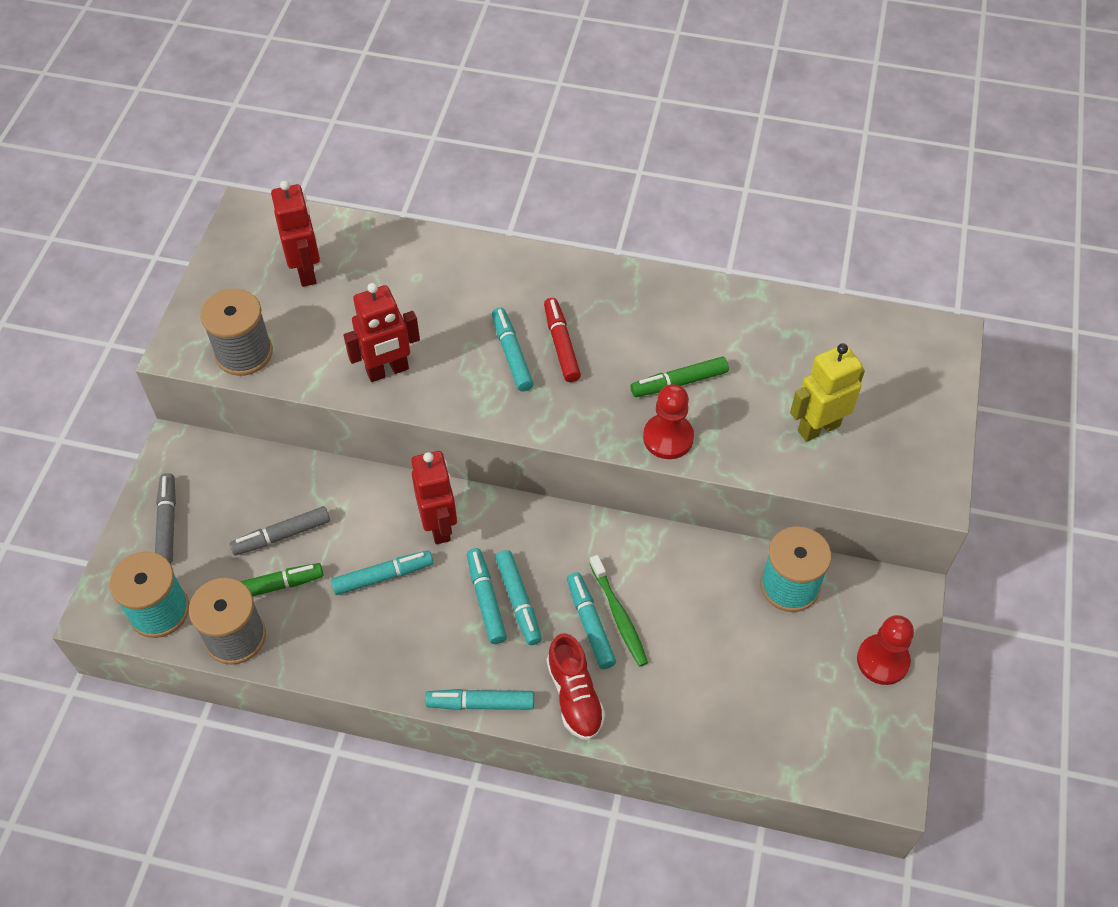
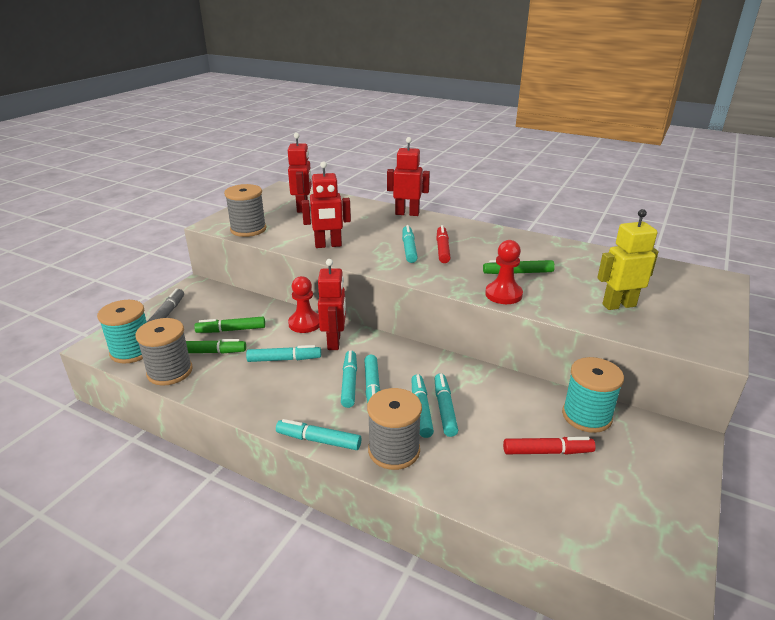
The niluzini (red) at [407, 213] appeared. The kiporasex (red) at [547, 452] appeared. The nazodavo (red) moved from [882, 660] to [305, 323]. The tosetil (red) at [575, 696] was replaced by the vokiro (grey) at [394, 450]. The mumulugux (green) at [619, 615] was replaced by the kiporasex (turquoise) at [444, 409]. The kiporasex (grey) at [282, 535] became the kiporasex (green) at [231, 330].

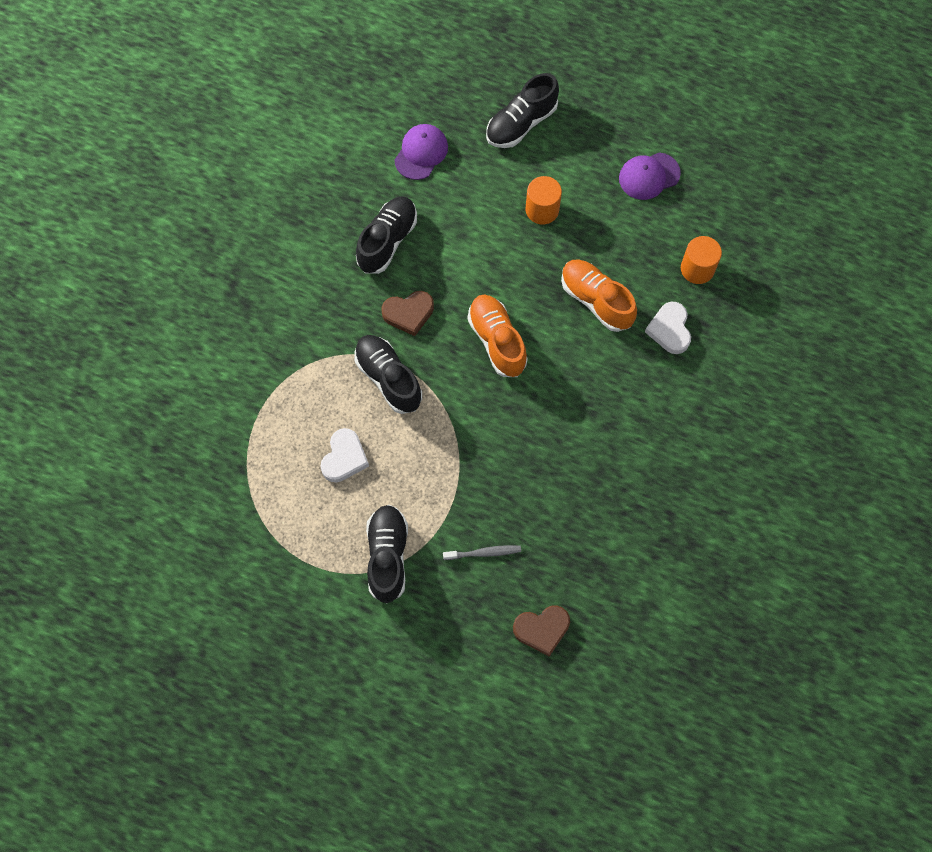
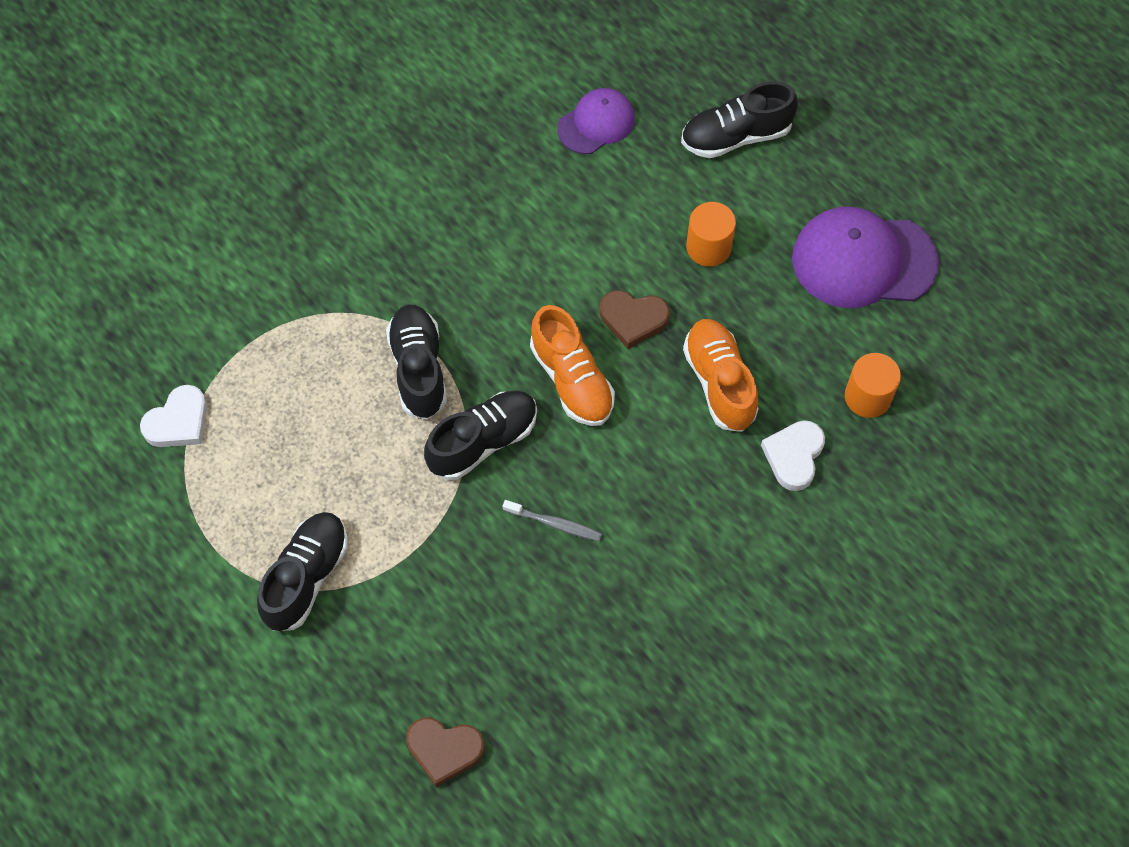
The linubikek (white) moved from [344, 458] to [178, 421]. The tosetil (black) moved from [387, 241] to [483, 442]. The linubikek (brown) moved from [408, 313] to [633, 319]. The mumulugux (grey) moved from [484, 553] to [554, 523]. The tosetil (orange) at [497, 341] turned 150 degrees clockwise. The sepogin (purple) at [649, 176] changed to 1.70 times the size.

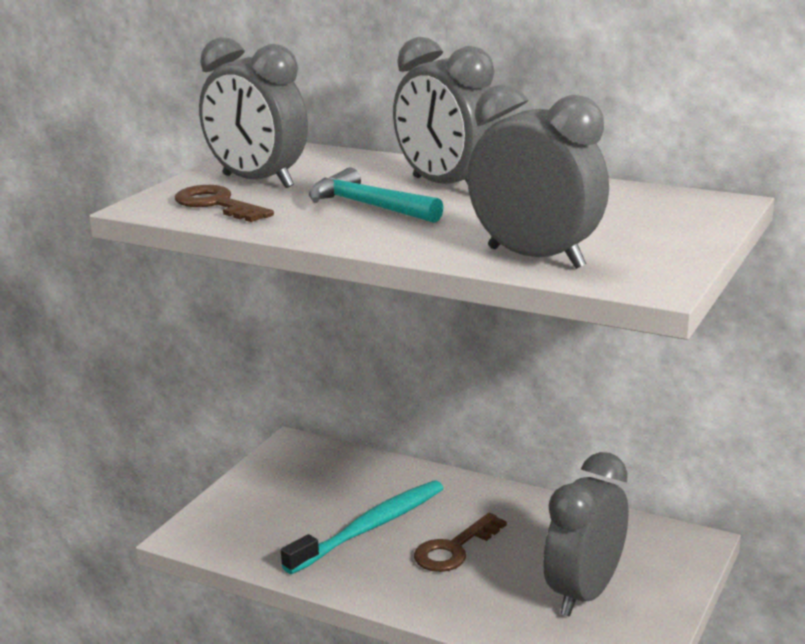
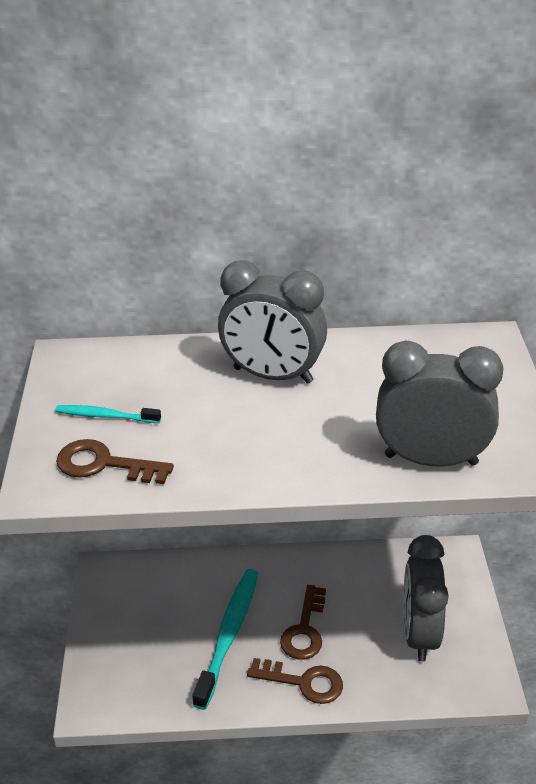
The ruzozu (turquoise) at [369, 206] disappeared. The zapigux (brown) at [303, 682] appeared. The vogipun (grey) at [257, 181] was replaced by the mumulugux (turquoise) at [105, 416].

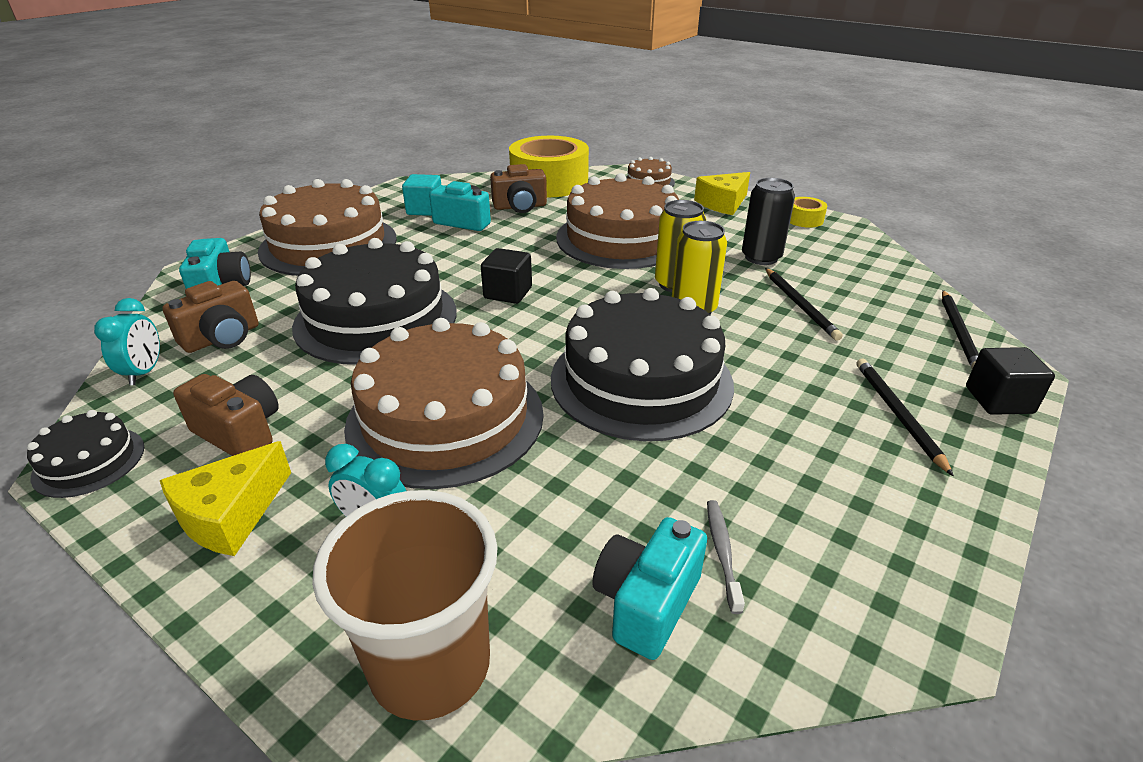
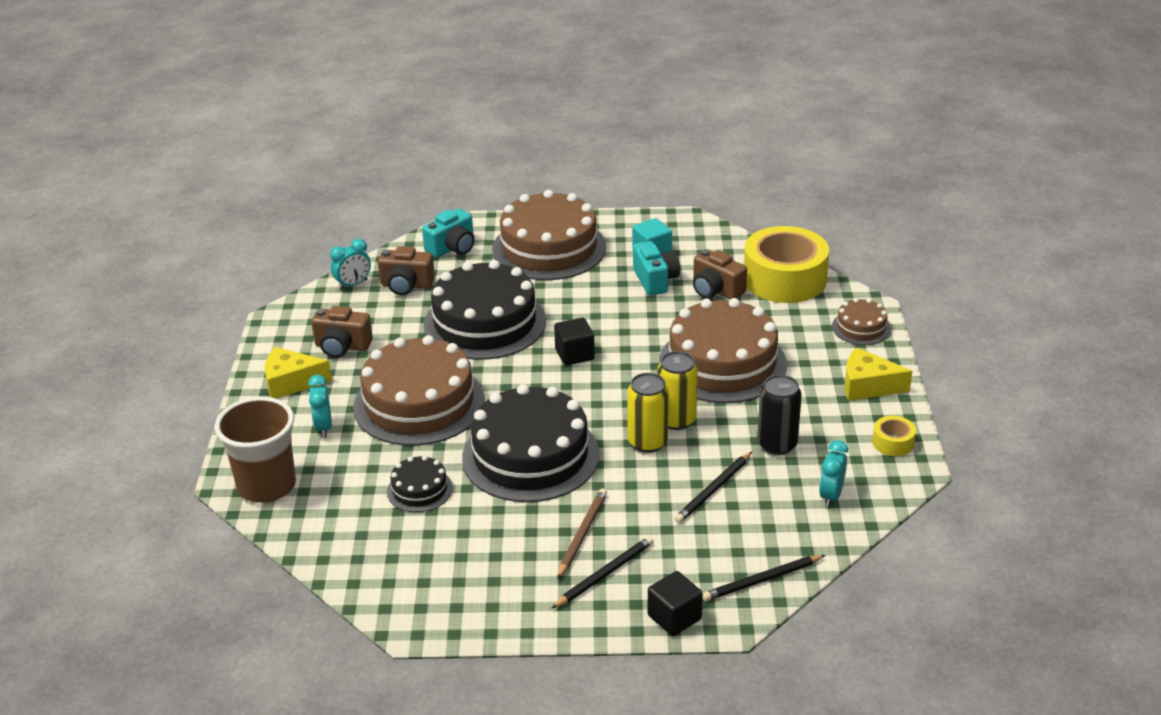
The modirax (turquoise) at [646, 602] disappeared. The mumulugux (grey) at [722, 552] disappeared. The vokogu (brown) at [582, 534] appeared. The vogipun (turquoise) at [831, 496] appeared. The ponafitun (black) moved from [89, 461] to [419, 490]. The modirax (brown) at [240, 432] turned 105 degrees clockwise.

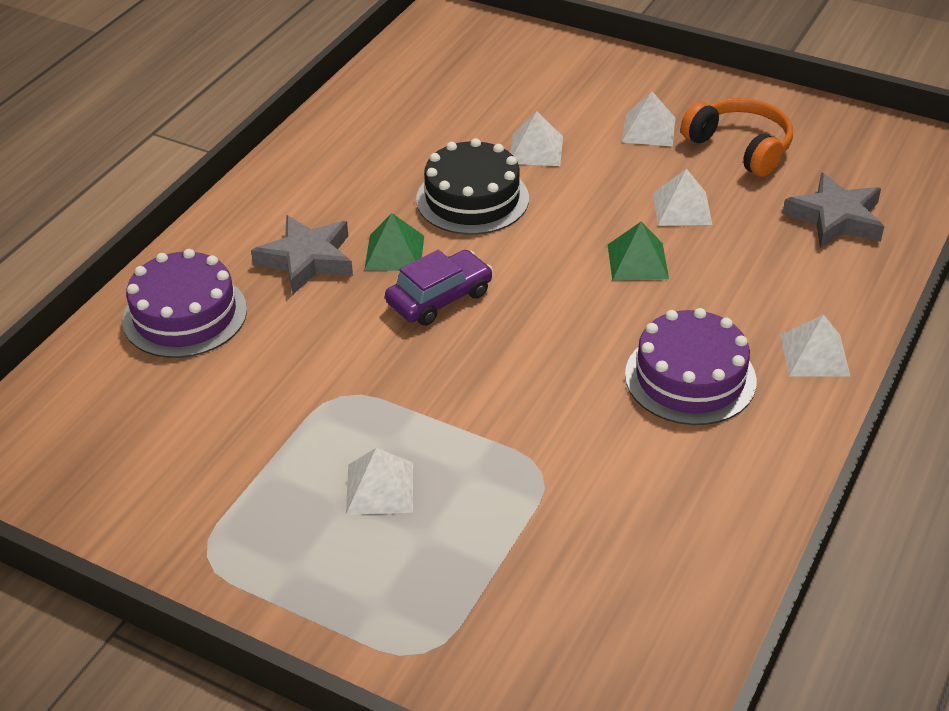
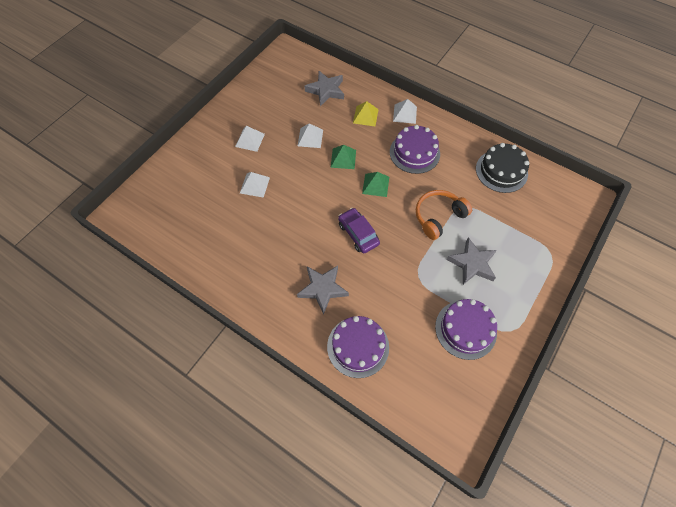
The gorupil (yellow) at [365, 116] appeared. The ponafitun (purple) at [465, 329] appeared. The gorupil (green) moved from [394, 252] to [375, 185]. The ponafitun (black) moved from [472, 199] to [501, 171]. The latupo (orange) moved from [740, 147] to [438, 217]. The gorupil (white) at [379, 488] was replaced by the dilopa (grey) at [472, 264].

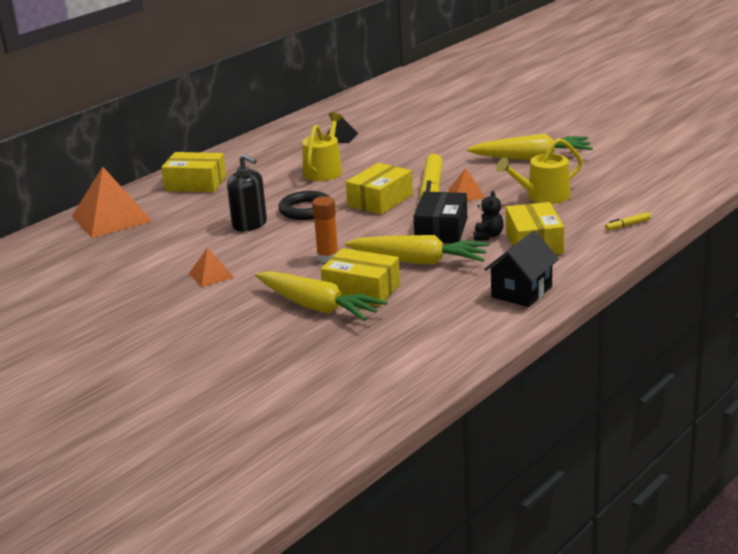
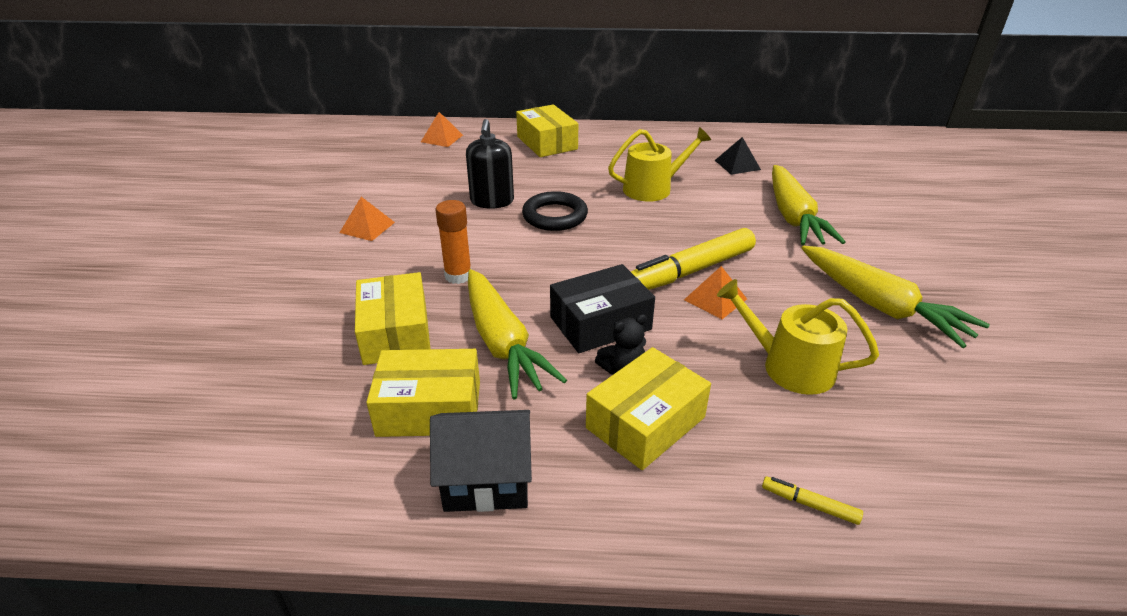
The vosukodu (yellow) moved from [317, 307] to [793, 217]. The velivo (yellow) moved from [380, 200] to [429, 408]. The gorupil (orange) at [111, 218] changed to 0.50 times the size.

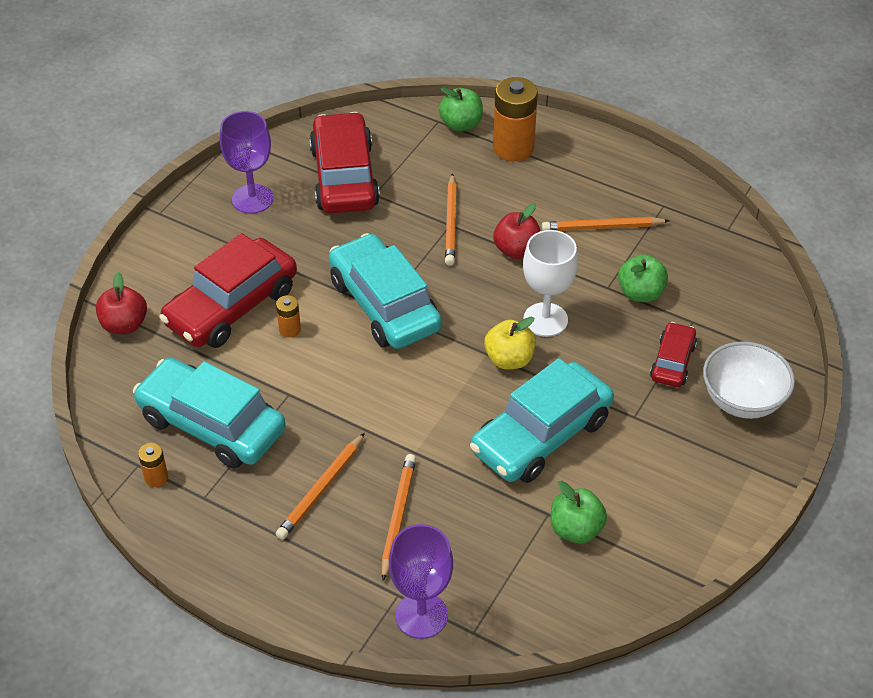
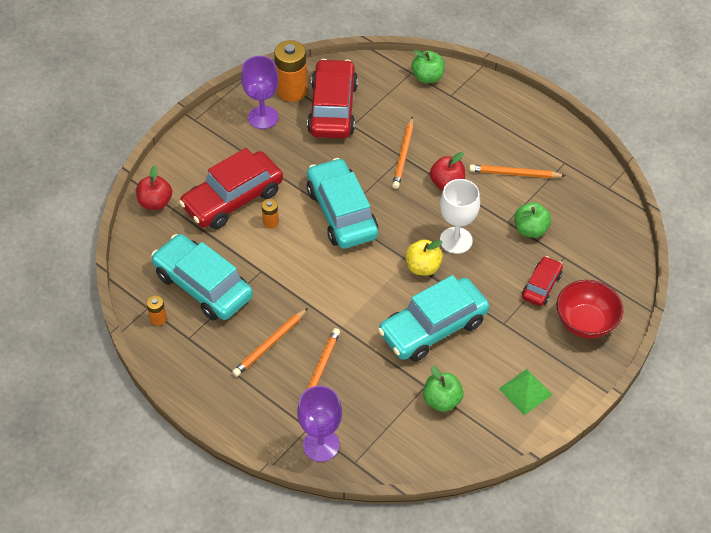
The gorupil (green) at [525, 391] appeared. The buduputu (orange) moved from [513, 148] to [292, 91]. The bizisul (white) at [742, 400] became the bizisul (red) at [585, 323].

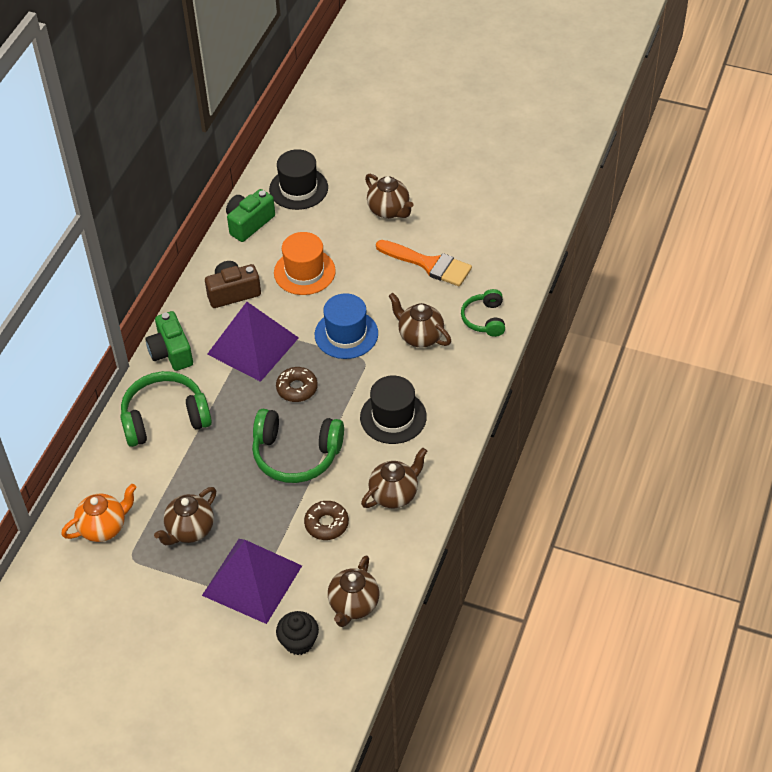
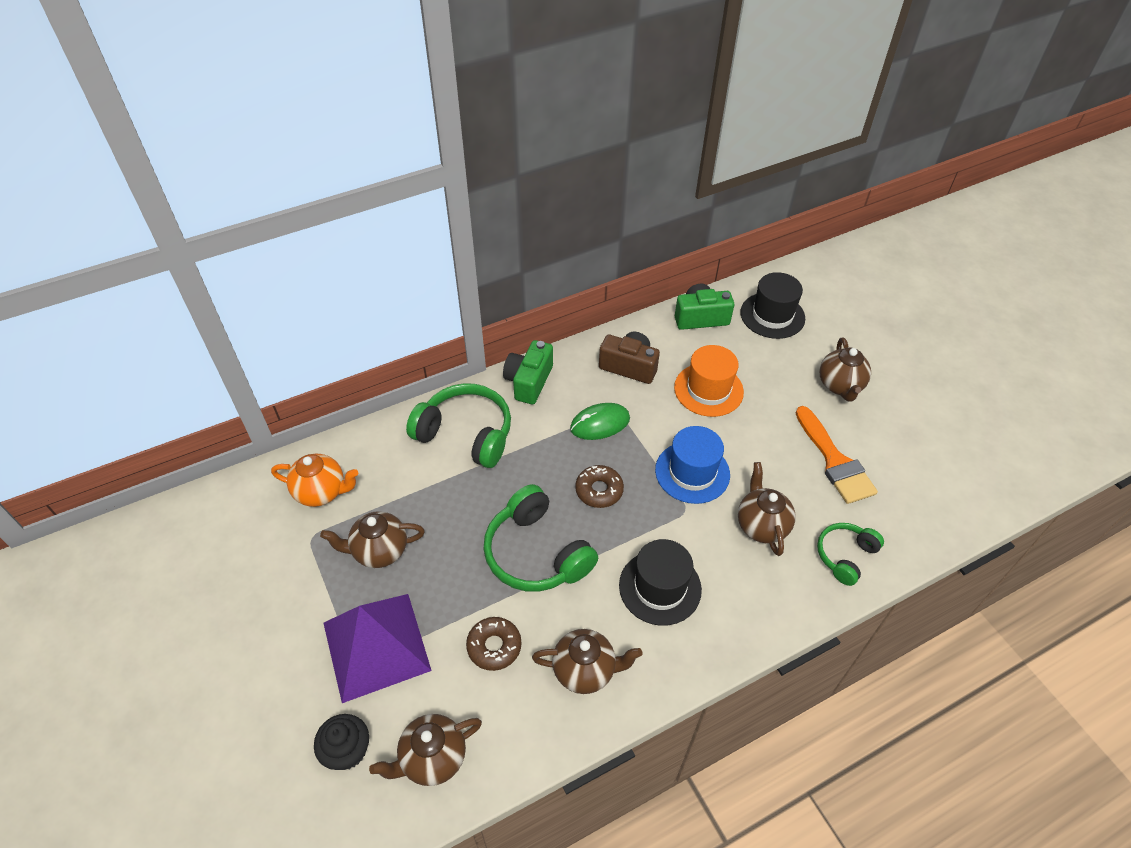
The gorupil (purple) at [253, 345] was replaced by the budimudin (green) at [600, 423].

